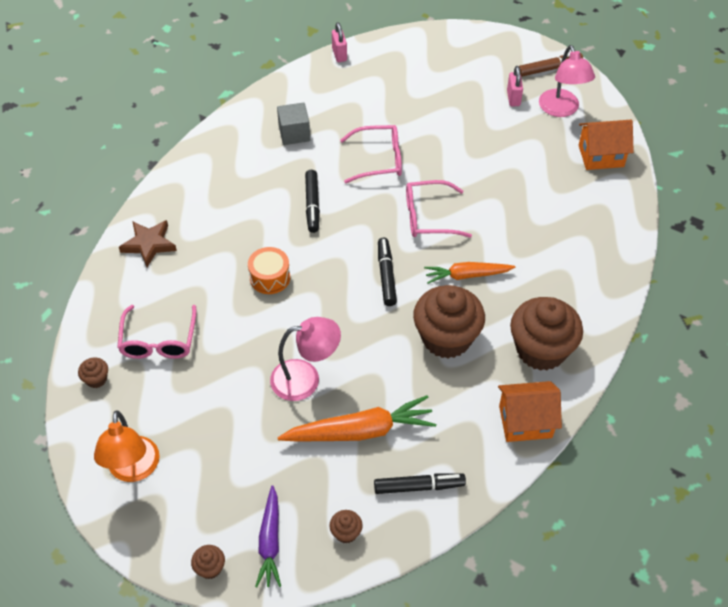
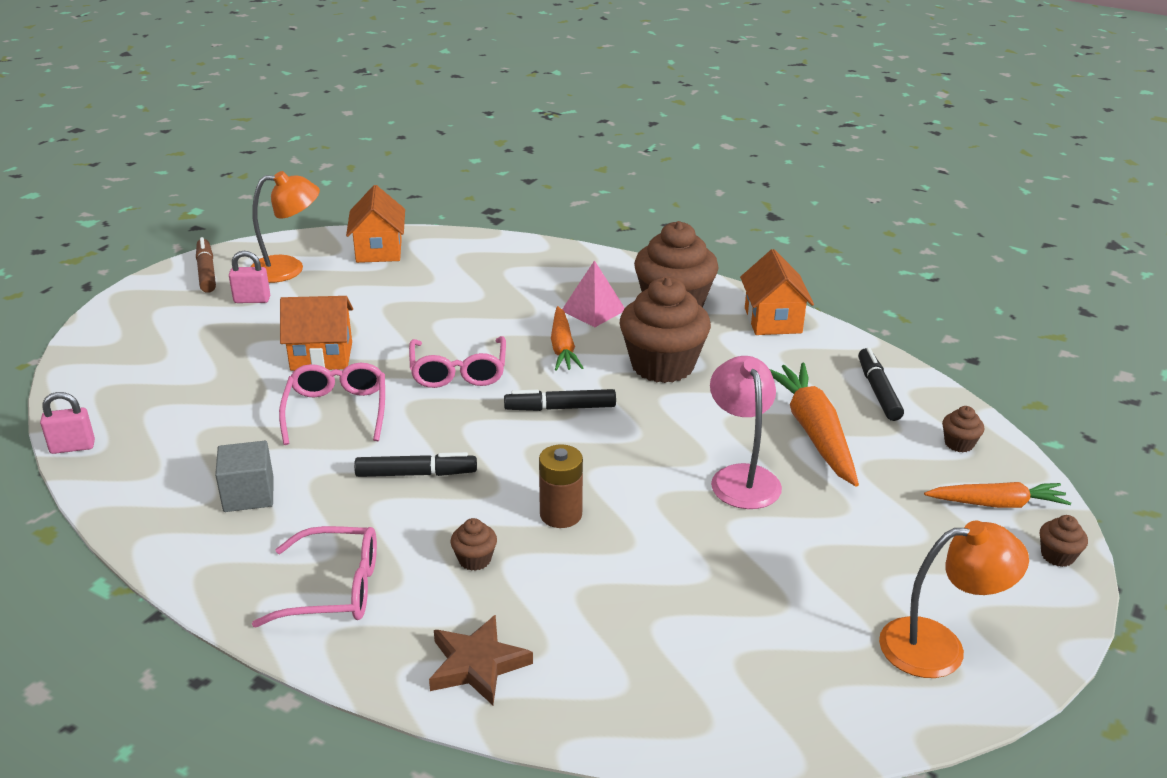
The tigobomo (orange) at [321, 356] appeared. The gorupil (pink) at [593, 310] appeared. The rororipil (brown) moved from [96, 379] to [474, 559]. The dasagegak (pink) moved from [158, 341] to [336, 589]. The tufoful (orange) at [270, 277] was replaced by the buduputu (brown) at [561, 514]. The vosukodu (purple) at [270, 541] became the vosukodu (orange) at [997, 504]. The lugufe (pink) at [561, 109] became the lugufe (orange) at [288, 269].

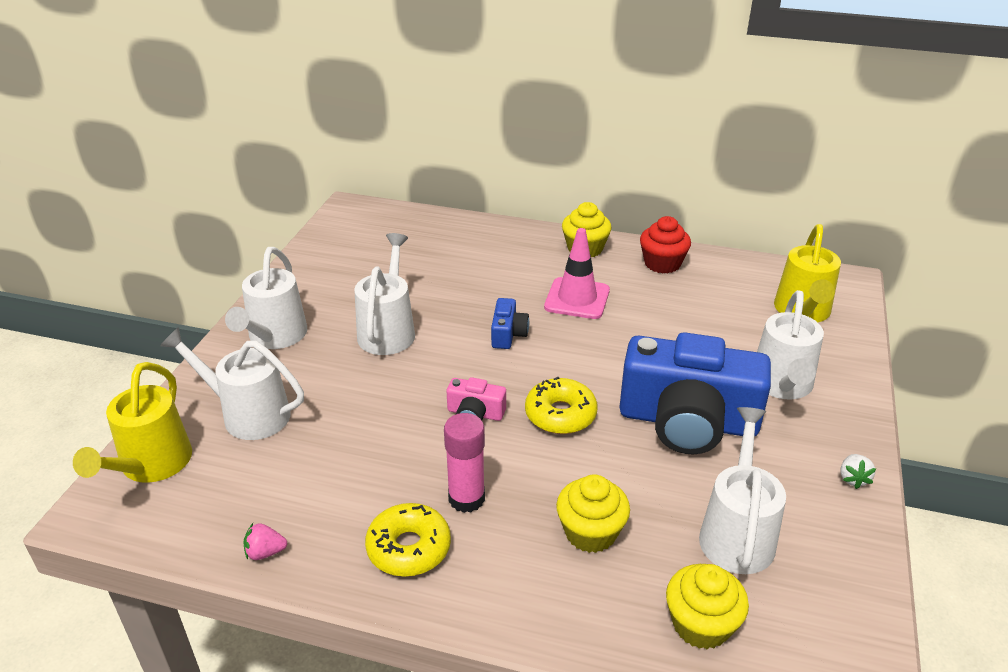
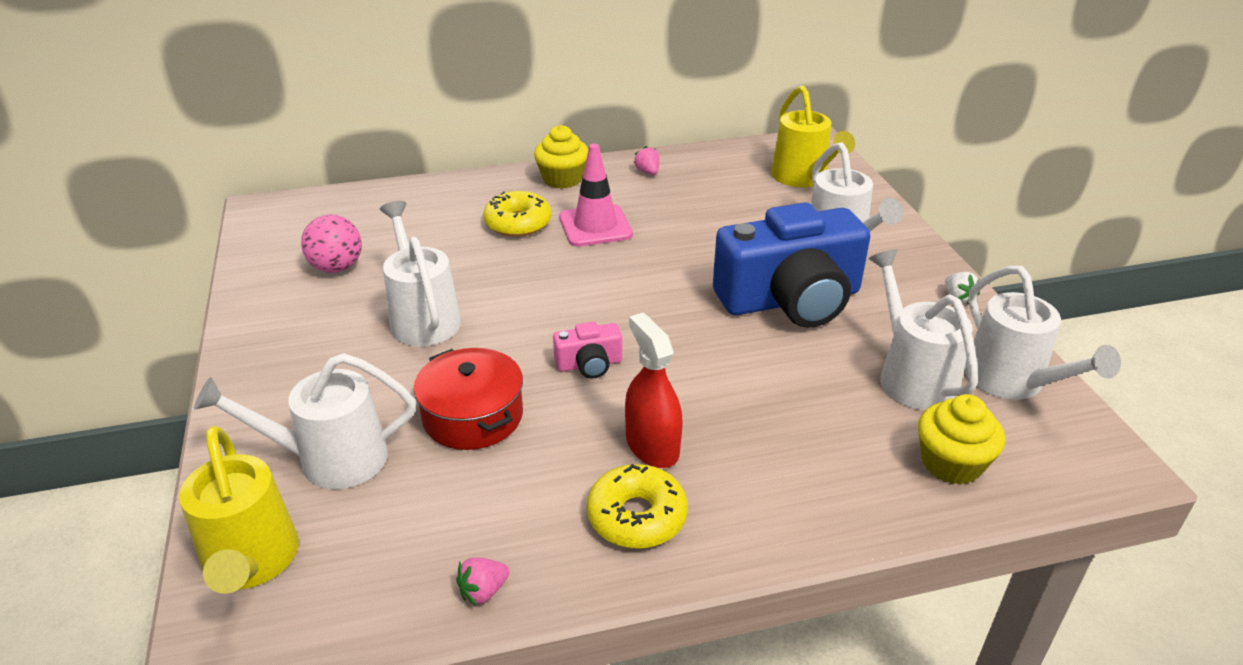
The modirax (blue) at [508, 334] disappeared. The rororipil (yellow) at [590, 532] disappeared. The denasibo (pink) at [337, 267] appeared. The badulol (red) at [473, 416] appeared. The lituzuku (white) moved from [274, 337] to [1012, 383]. The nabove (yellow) moved from [560, 415] to [518, 223]. The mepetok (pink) at [466, 498] was replaced by the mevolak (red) at [652, 446]. The rororipil (red) at [662, 263] was replaced by the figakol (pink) at [647, 172].

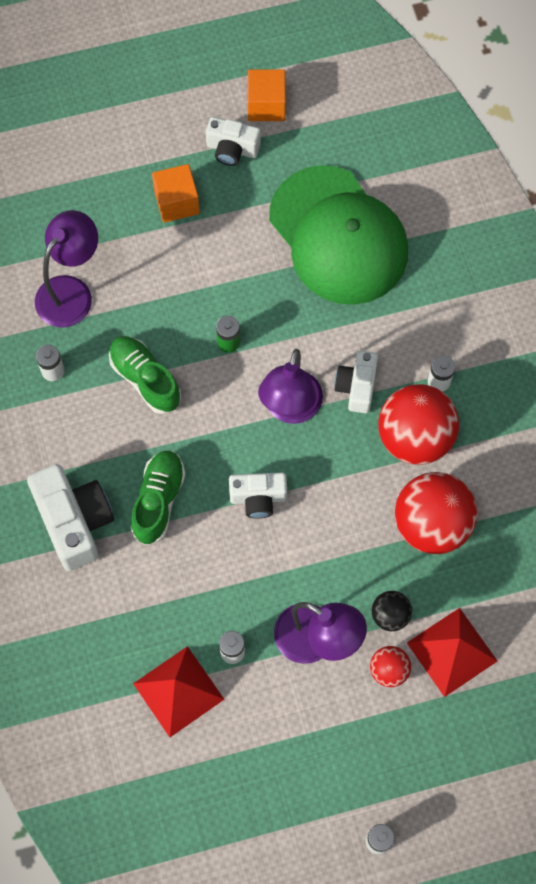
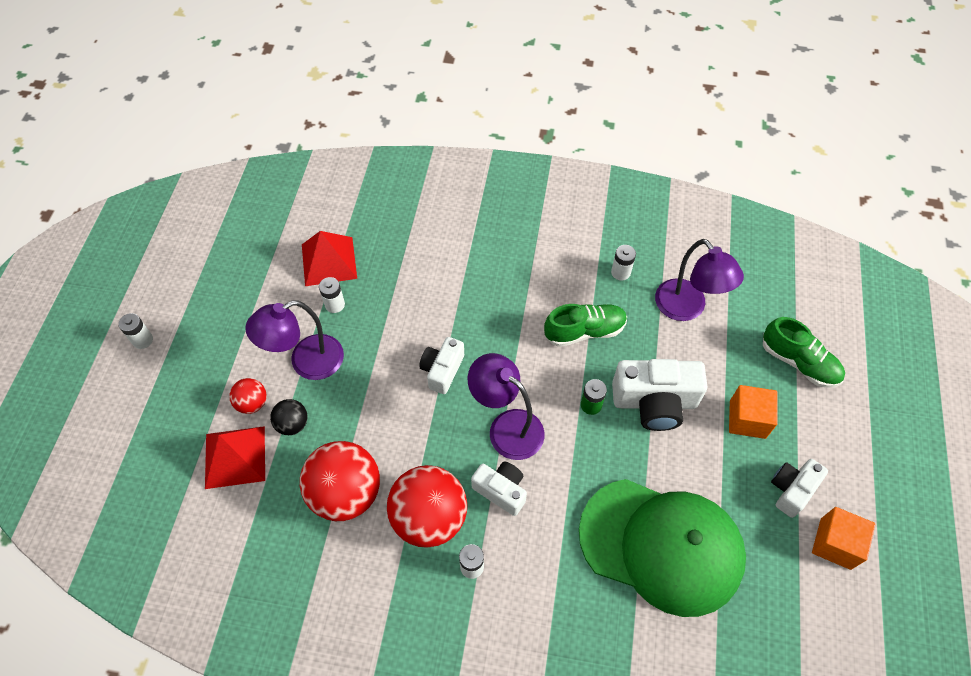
The modirax (white) moved from [74, 522] to [654, 402]. The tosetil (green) moved from [158, 501] to [799, 362]. The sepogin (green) at [338, 236] turned 150 degrees counterclockwise.

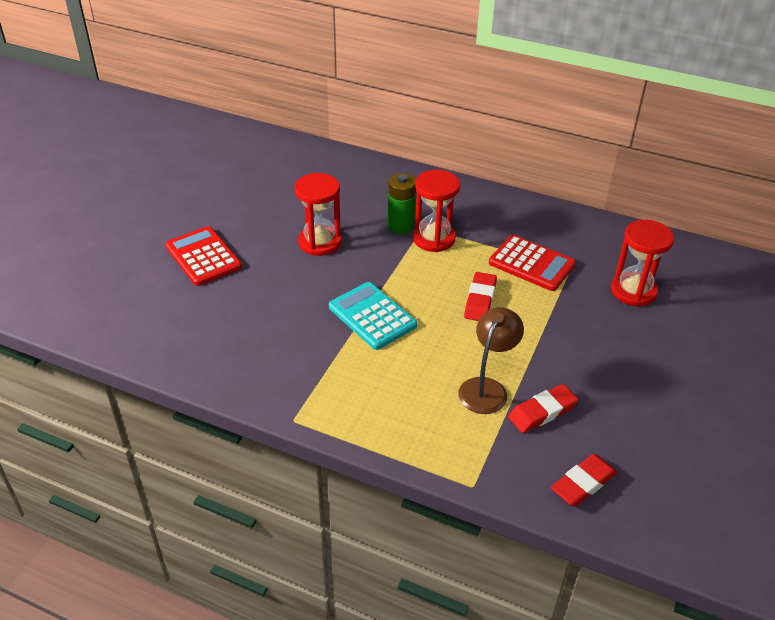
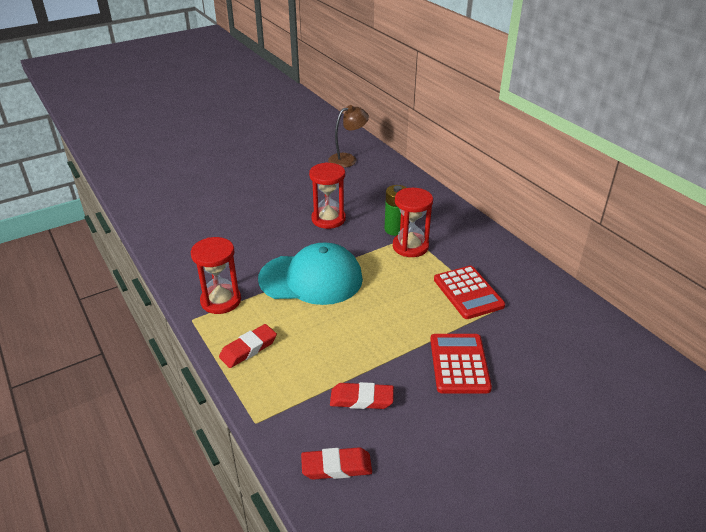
The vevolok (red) moved from [203, 257] to [459, 364]. The lugufe (brown) moved from [487, 388] to [348, 159]. The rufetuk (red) moved from [480, 300] to [248, 349]. The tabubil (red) moved from [633, 291] to [221, 301]. The vevolok (turquoise) at [372, 316] was replaced by the sepogin (turquoise) at [311, 279].

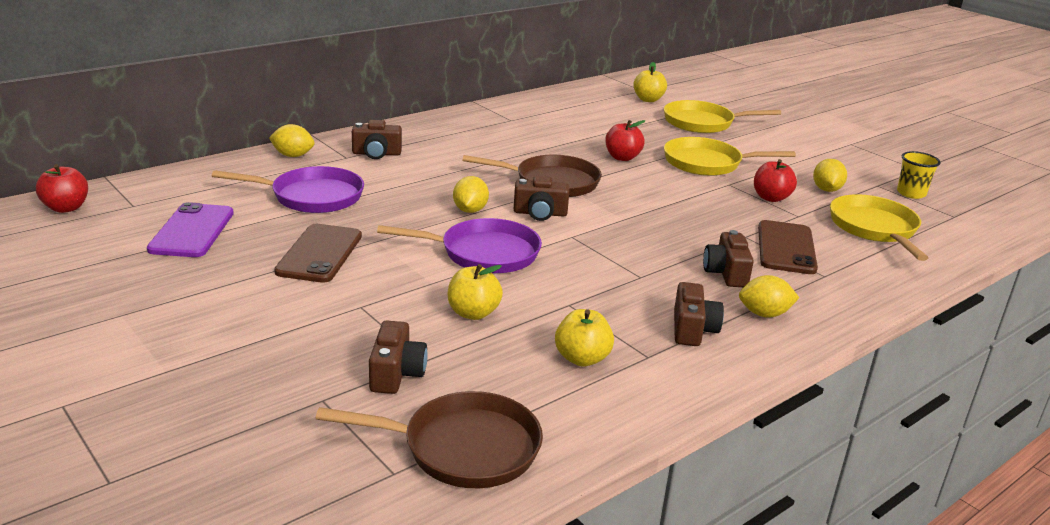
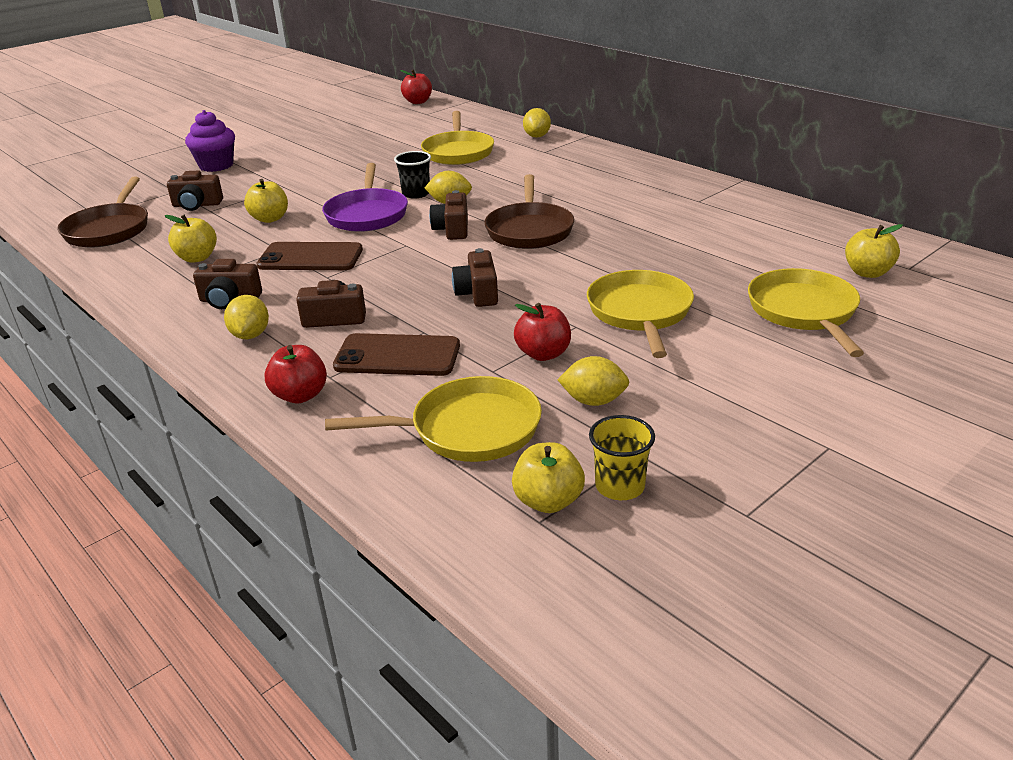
The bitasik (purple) at [192, 231] disappeared. The rororipil (purple) at [216, 165] appeared. The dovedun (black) at [416, 193] appeared. The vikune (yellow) at [548, 501] appeared. The bitasik (brown) moved from [320, 254] to [310, 258]. The modirax (brown) moved from [376, 153] to [478, 293]. The vikune (red) moved from [622, 157] to [300, 395]. The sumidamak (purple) at [311, 196] became the sumidamak (yellow) at [458, 152].

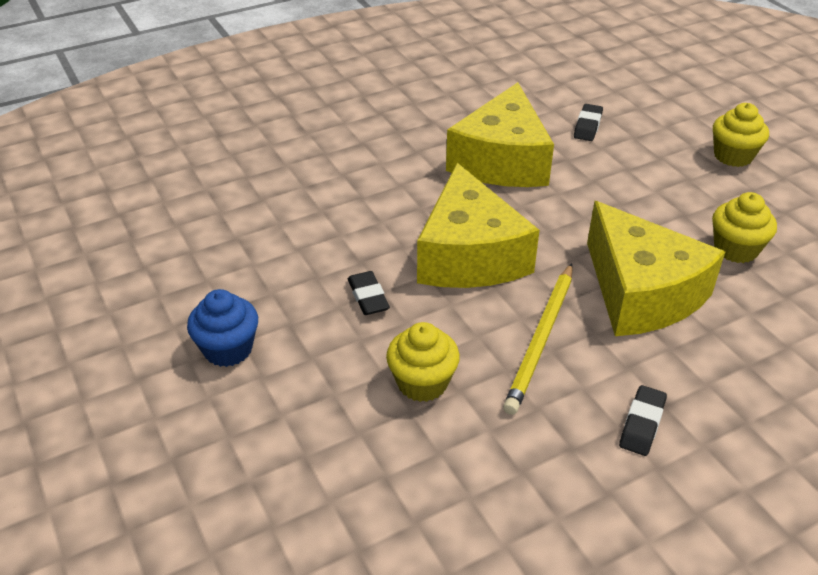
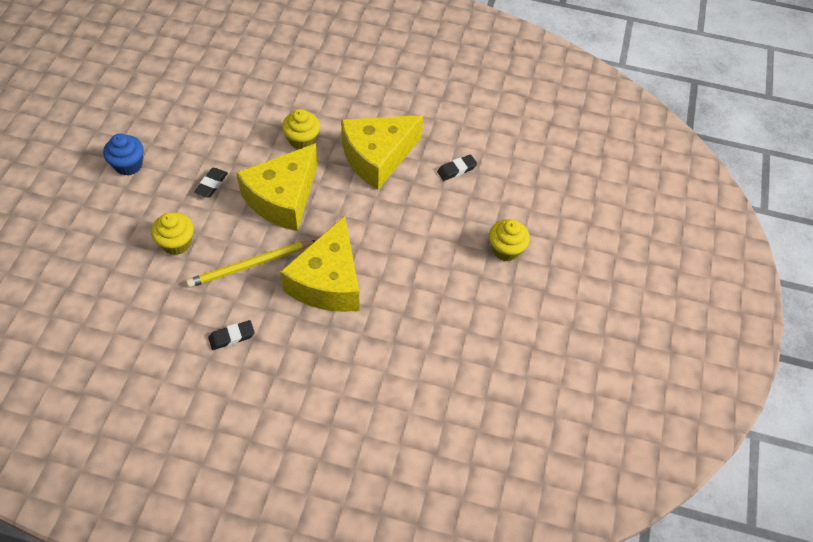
The rororipil (yellow) moved from [735, 249] to [302, 140].

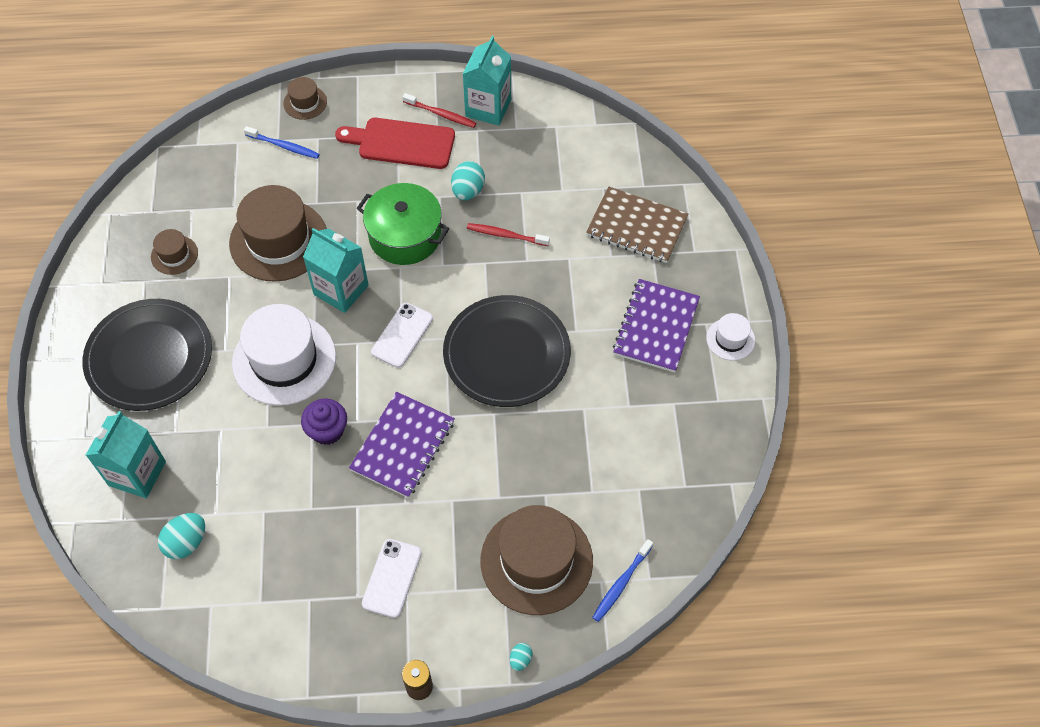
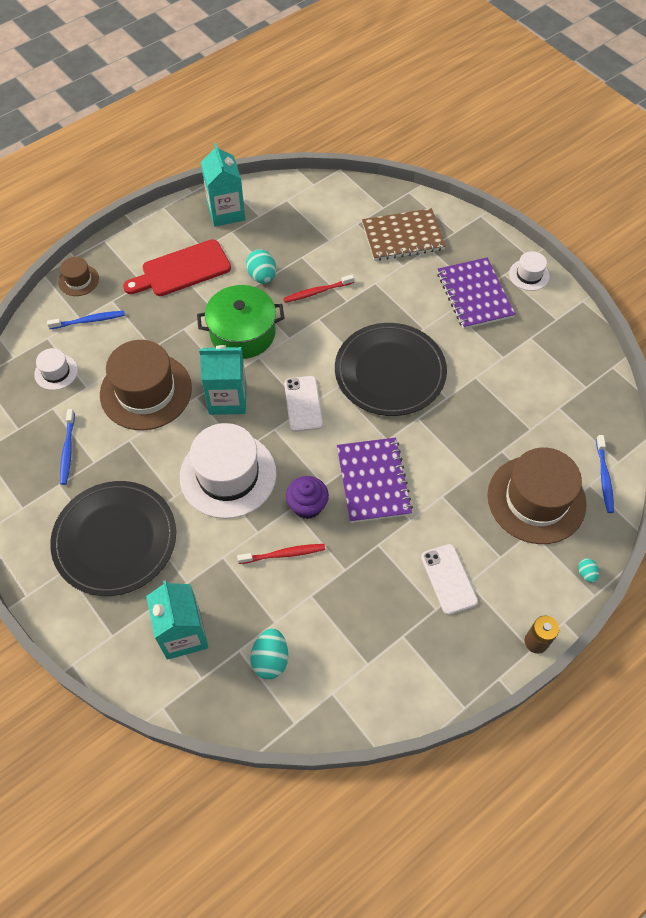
The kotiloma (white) at [56, 372] appeared. The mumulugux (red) moved from [441, 114] to [284, 554]. The kotiloma (brown) at [174, 255] was replaced by the mumulugux (blue) at [67, 450].

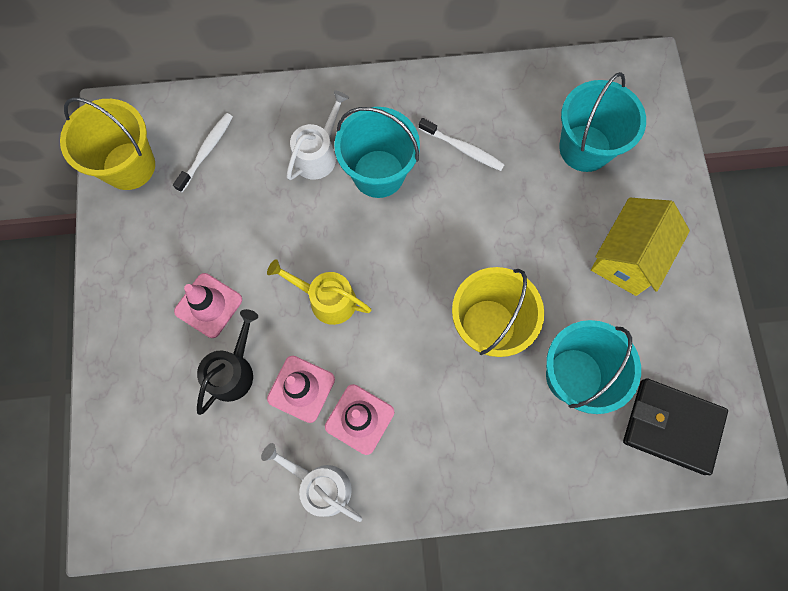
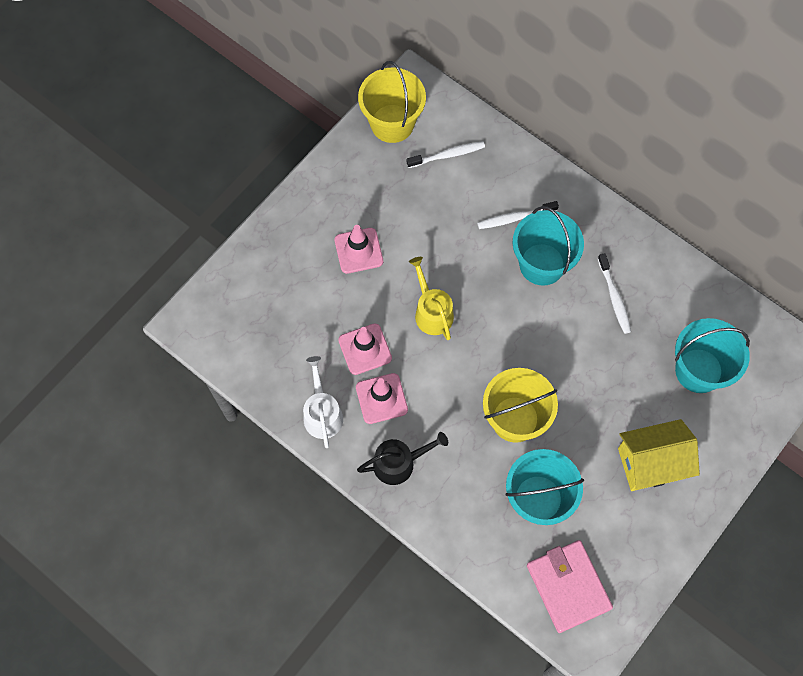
The lituzuku (black) moved from [233, 371] to [399, 463]. The lituzuku (white) at [318, 154] was replaced by the mumulugux (white) at [515, 218]. The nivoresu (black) at [671, 426] became the nivoresu (pink) at [568, 586].

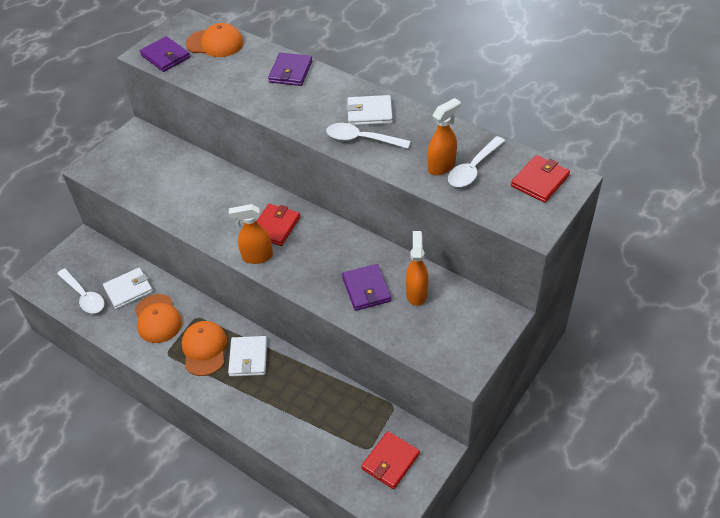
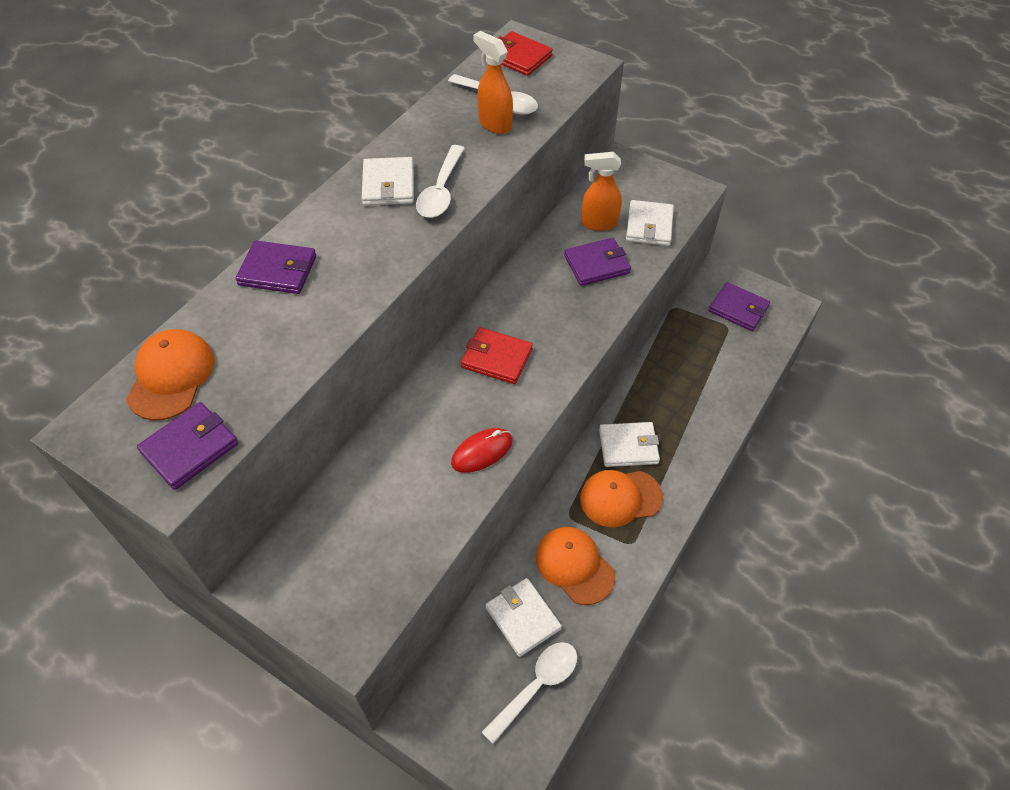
The mevolak (orange) at [257, 257] disappeared. The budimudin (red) at [482, 452] appeared. The nivoresu (white) at [649, 226] appeared. The nivoresu (red) at [390, 461] became the nivoresu (purple) at [738, 309]. The sepogin (orange) at [158, 319] turned 105 degrees counterclockwise.

